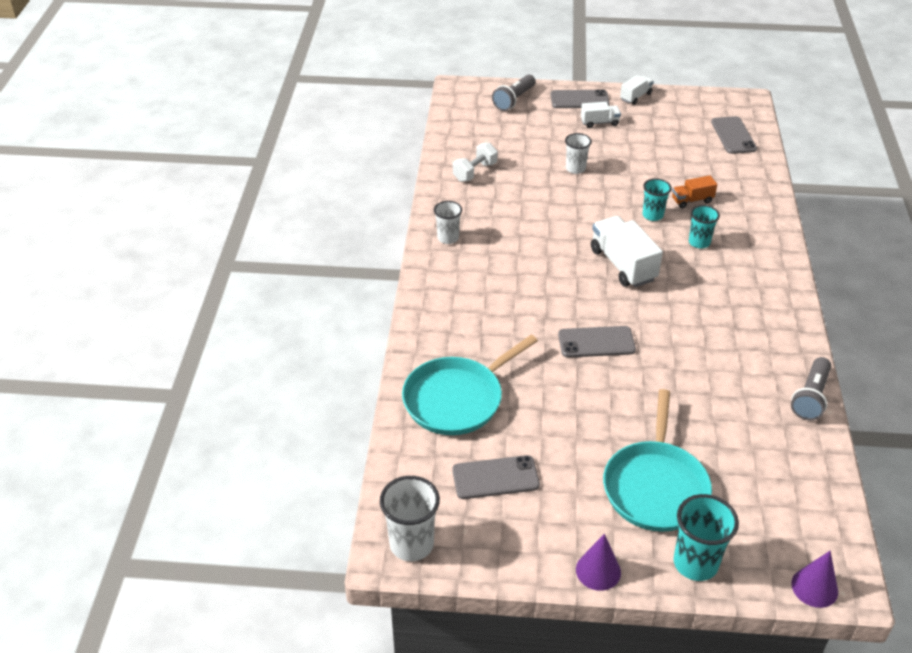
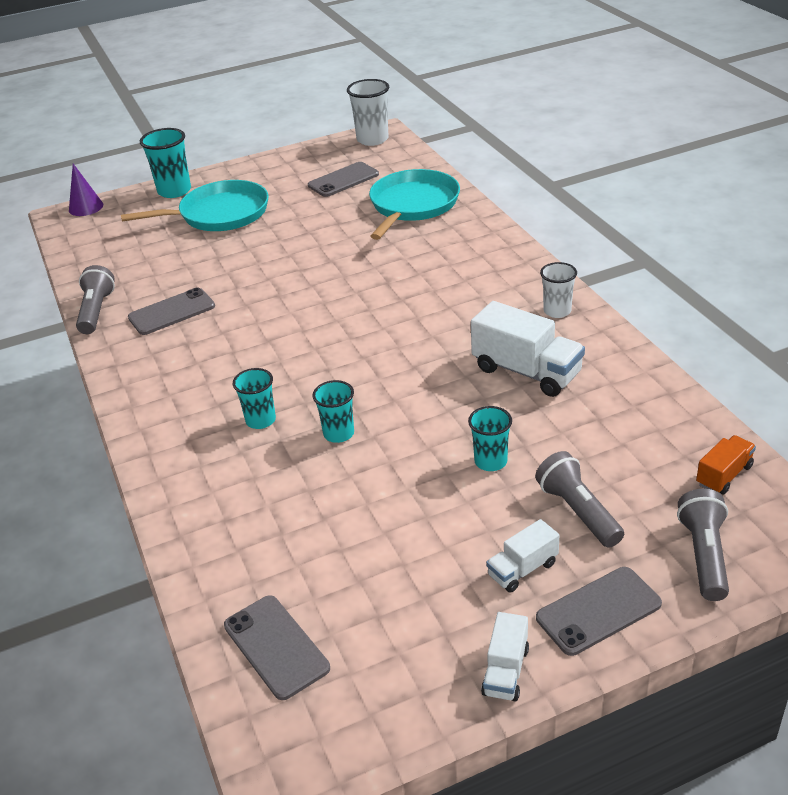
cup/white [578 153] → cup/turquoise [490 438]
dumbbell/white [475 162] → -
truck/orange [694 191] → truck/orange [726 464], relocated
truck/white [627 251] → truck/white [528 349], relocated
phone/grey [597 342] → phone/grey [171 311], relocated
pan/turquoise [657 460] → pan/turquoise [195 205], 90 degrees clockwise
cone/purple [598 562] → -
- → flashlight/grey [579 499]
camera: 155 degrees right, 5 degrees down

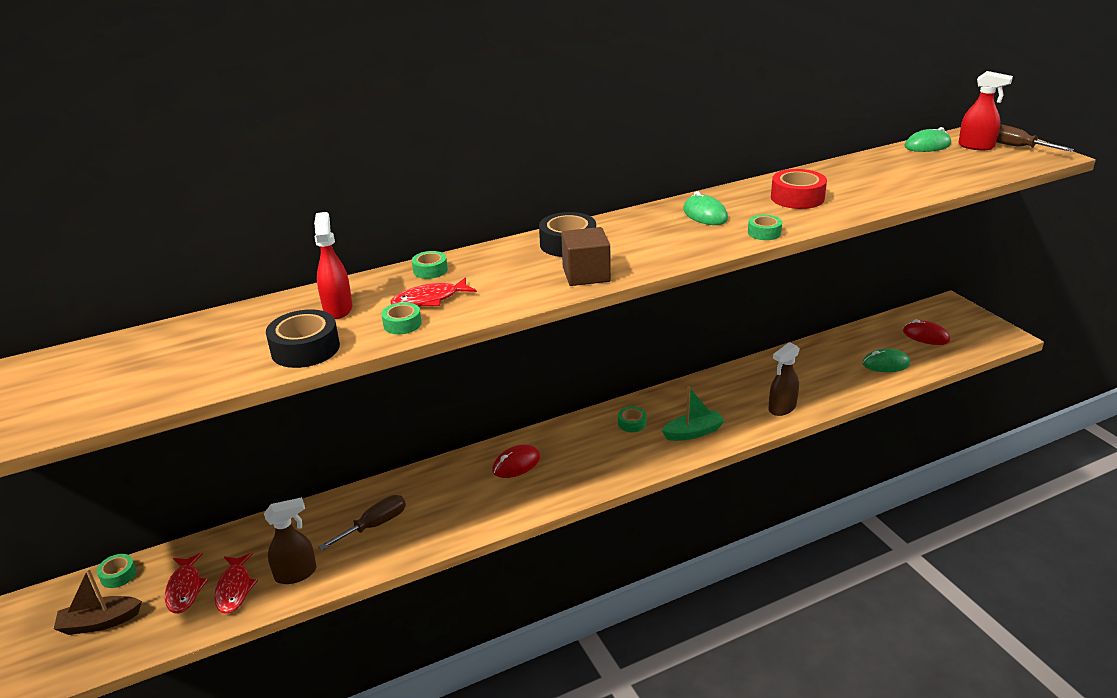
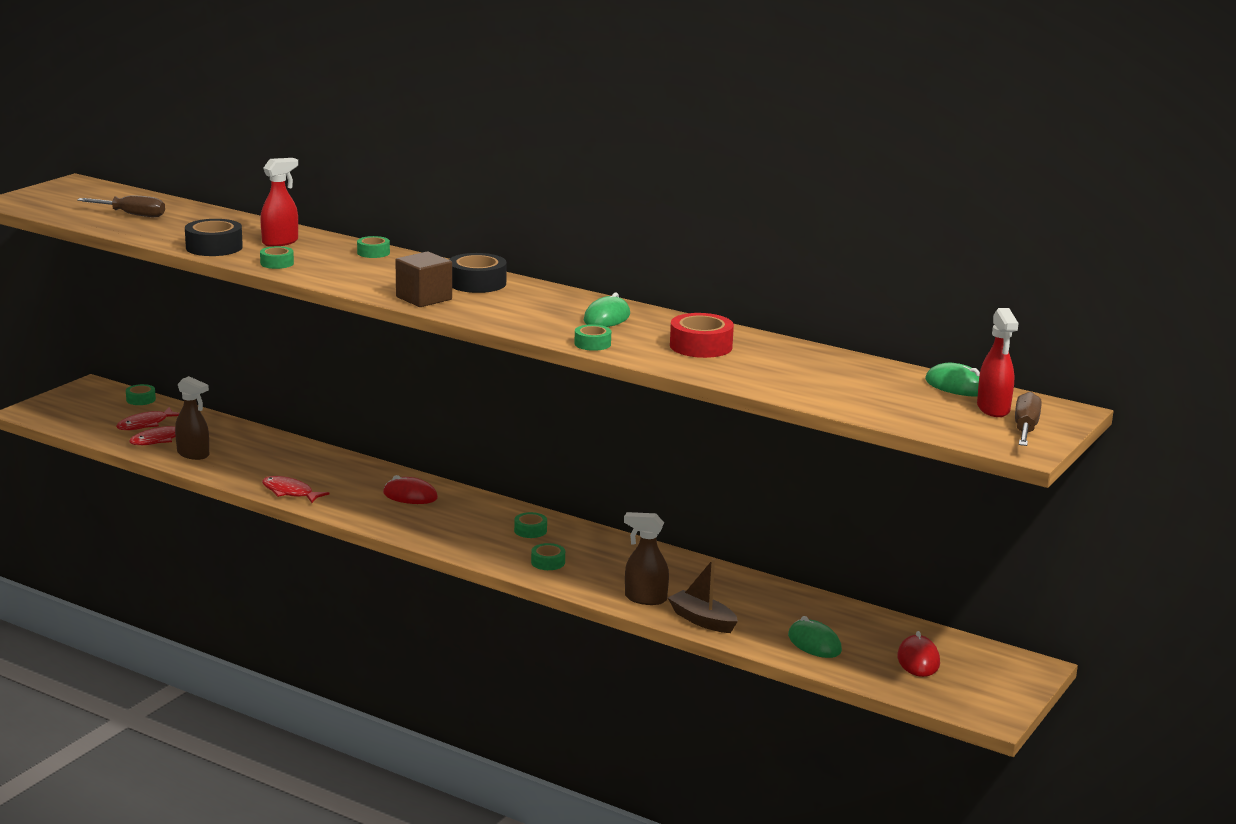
fish/red [433 292] → fish/red [296 489], relocated
boat/green [693 413] → tape/green [548 556]
screwdriver/brown [362 522] → screwdriver/brown [121 206], relocated
boat/brown [98 601] → boat/brown [703 596], relocated
camera: 55 degrees right, 10 degrees down

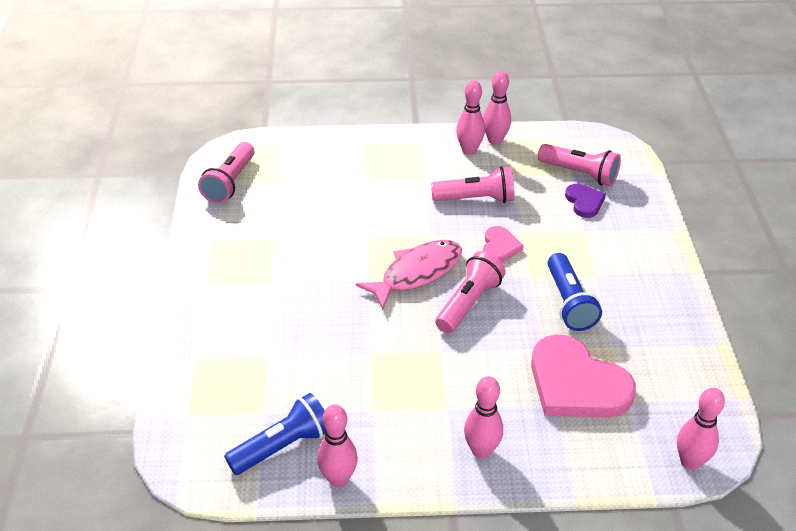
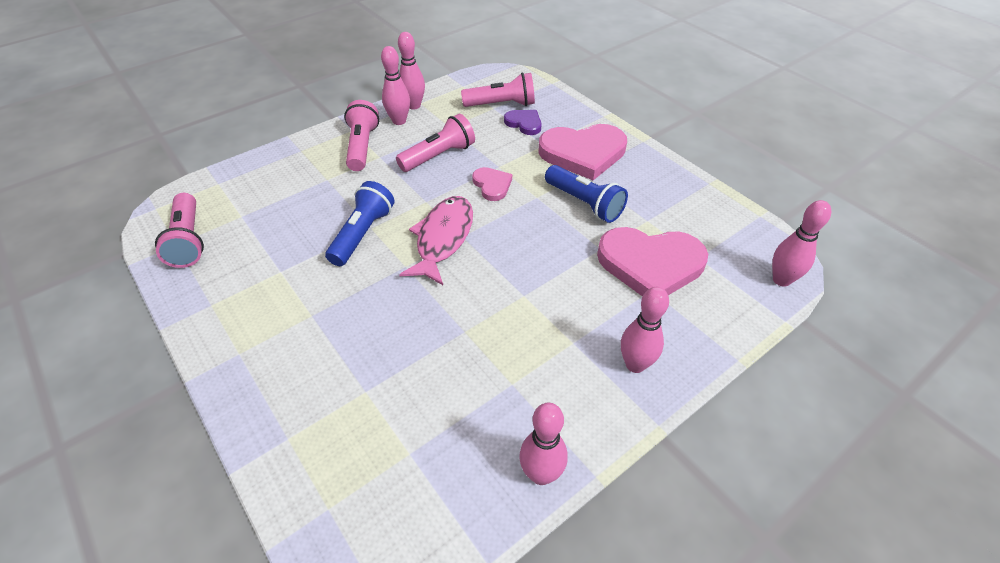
flashlight/pink [470 292] → flashlight/pink [361 135], relocated
flashlight/blue [275 434] → flashlight/blue [360 223], relocated
- → heart/pink [583 152]
camera: 35 degrees left, 5 degrees up

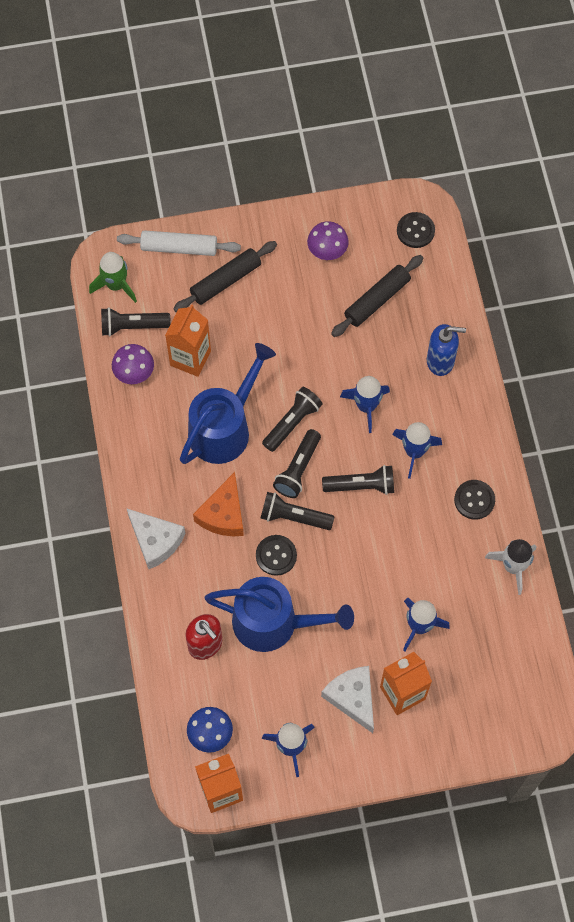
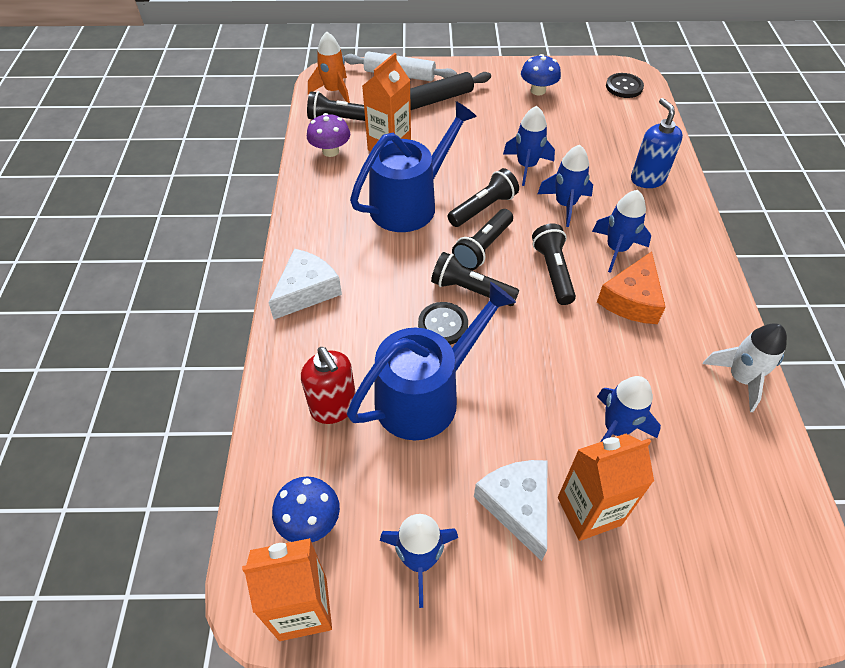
mushroom/purple [328 240] → mushroom/blue [541 74]
rocket/green [113 277] → rocket/orange [329 67]
rolling pin/black [377 296] → -
soap dispenser/blue [446 350] → soap dispenser/blue [657 143], 120 degrees counterclockwise
flashlight/black [358 480] → flashlight/black [554 264], 105 degrees counterclockwise
cheese/orange [218 504] → cheese/orange [631 287], relocated
button/black [474 500] → -
cheese/white [156 538] → cheese/white [305 284], 105 degrees counterclockwise
watering can/blue [279 614] → watering can/blue [431 361], 60 degrees counterclockwise
- → rocket/blue [529 146]
camera: 10 degrees right, 15 degrees down

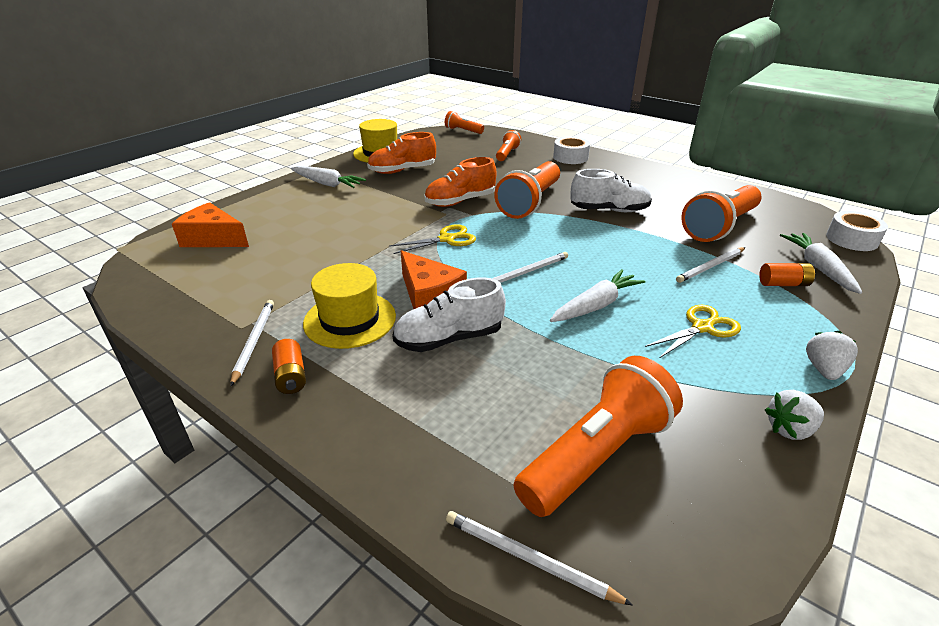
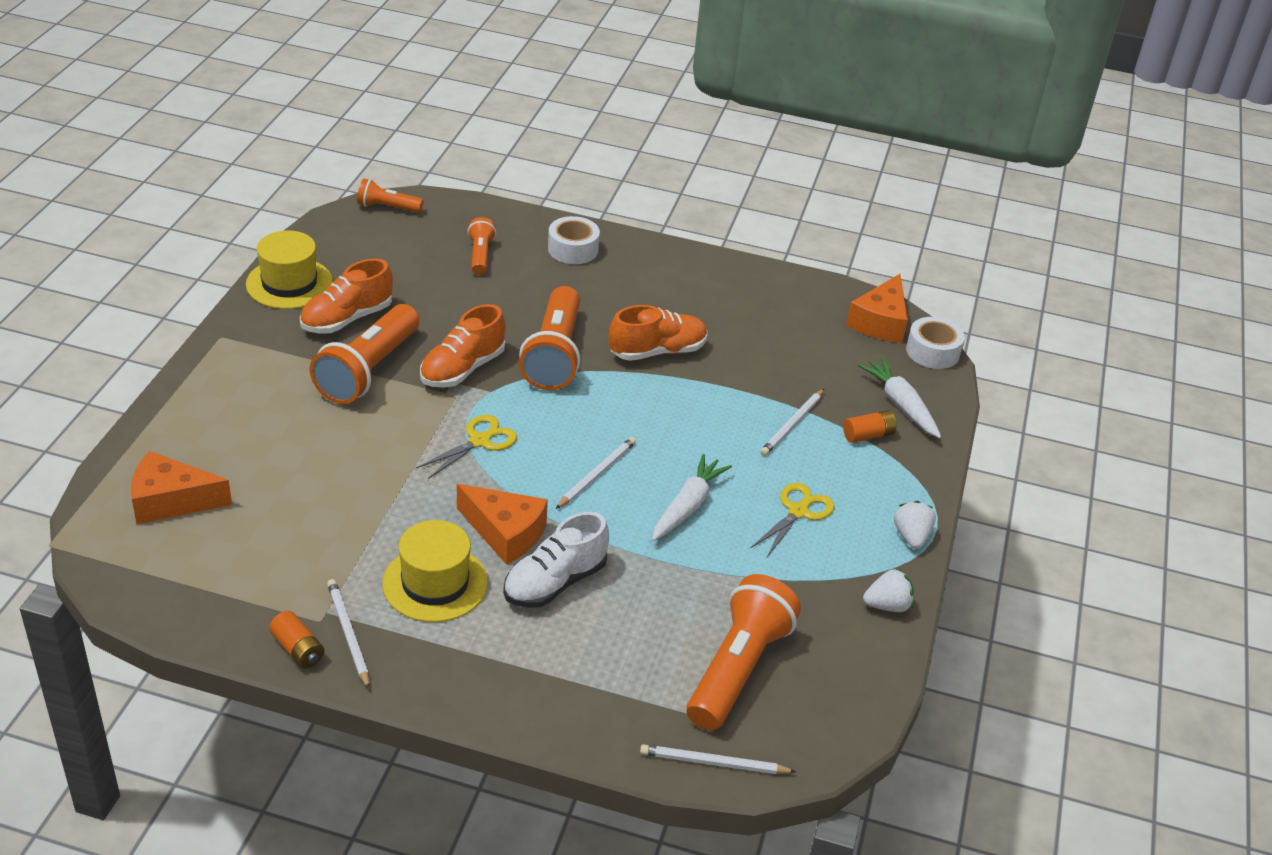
carrot/white [328 177] → -
shoe/white [611 190] → shoe/orange [658 333]
flashlight/orange [721 213] → flashlight/orange [364 354], relocated
battery/orange [289 366] → battery/orange [296 639], relocated
strawberry/white [794 415] → strawberry/white [888 590], 150 degrees counterclockwise
- → cheese/orange [877 308]
camera: 25 degrees left, 5 degrees up

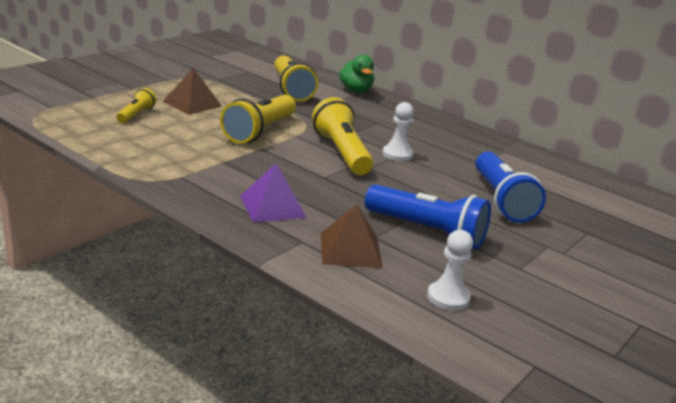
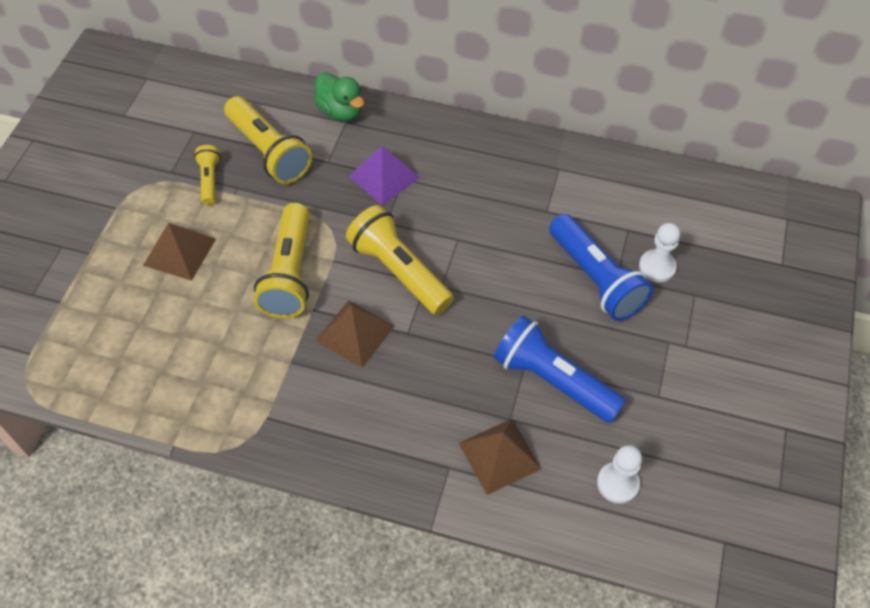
flashlight/yellow [136 105] → flashlight/yellow [207 175], relocated
pawn/white [398 131] → pawn/white [659 253], relocated
pyramid/purple [273 192] → pyramid/purple [384 175], relocated
flashlight/blue [428 217] → flashlight/blue [560 369], 150 degrees counterclockwise
- → pyramid/brown [355 334]
camera: 20 degrees left, 30 degrees up

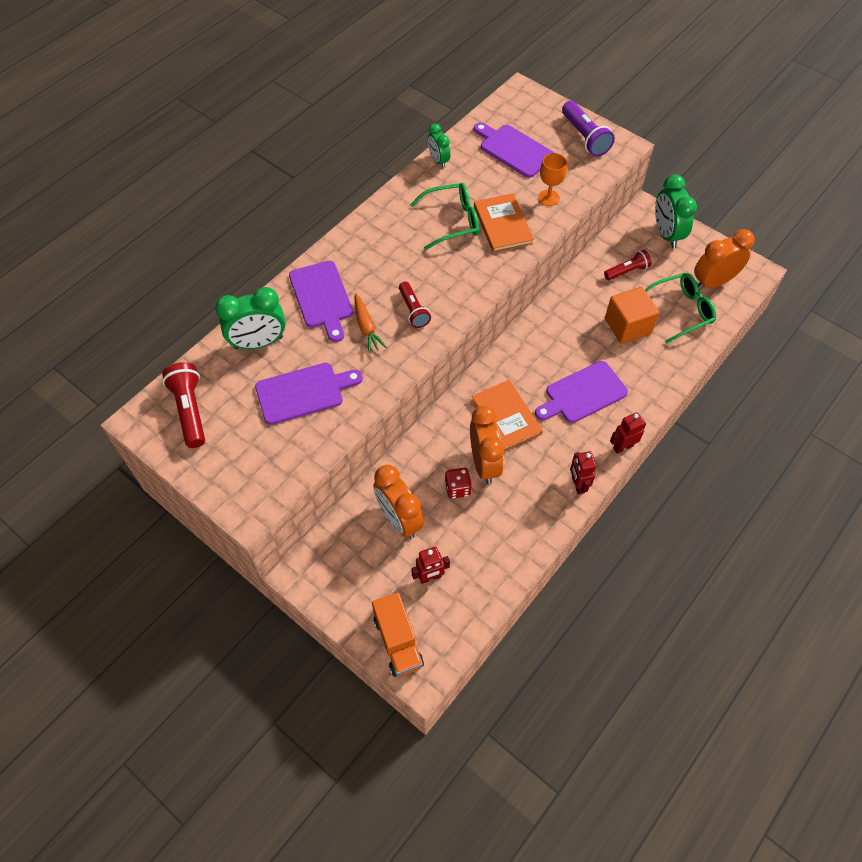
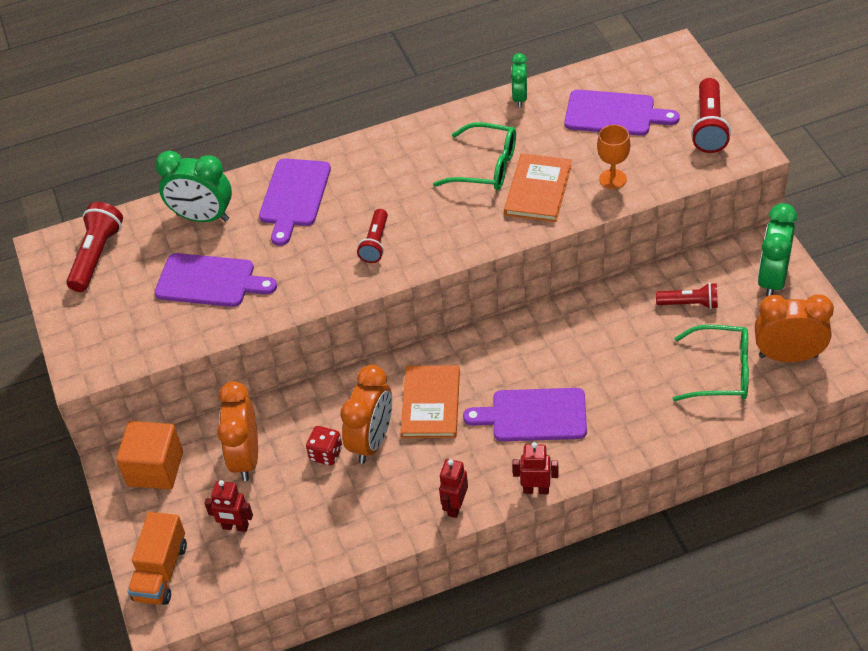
flashlight/purple [588 129] → flashlight/red [711 115]
cutting board/purple [514 150] → cutting board/purple [622 113], 120 degrees clockwise
cube/orange [632 315] → cube/orange [149 455], relocated
carrot/orange [371 323] → -
camera: 35 degrees right, 10 degrees down

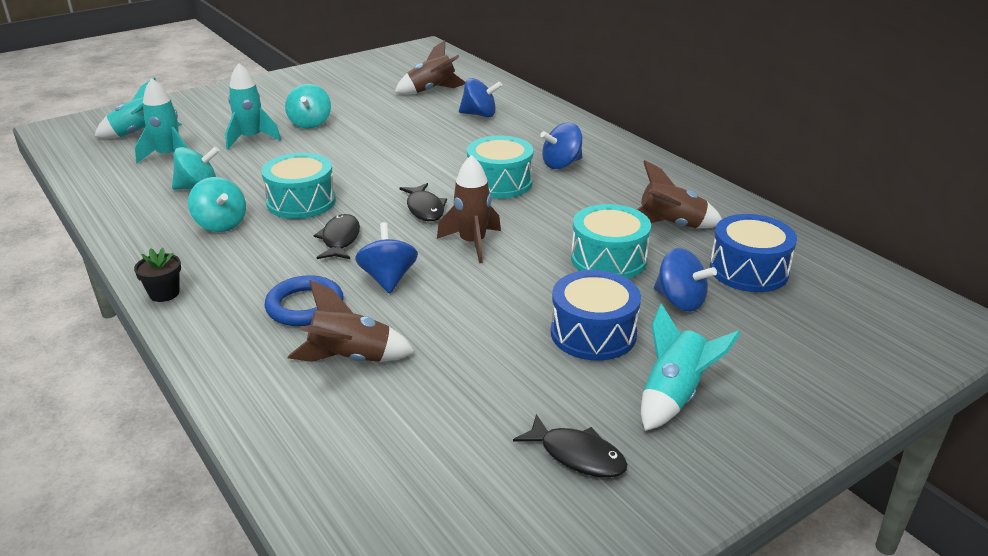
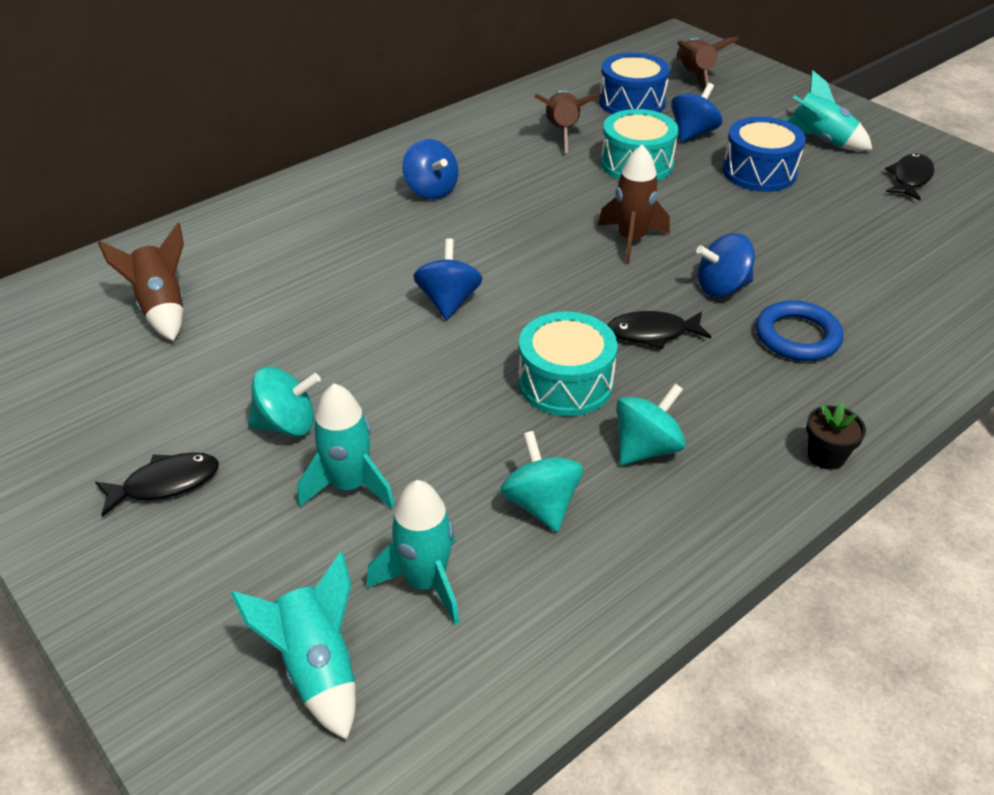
spinning top/blue [480 98] → spinning top/blue [448 279], relocated
drum/turquoise [500 167] → -
fish/black [423 202] → fish/black [157 484], relocated
rocket/brown [351 321] → rocket/brown [708 64], relocated
camera: 95 degrees left, 10 degrees up

